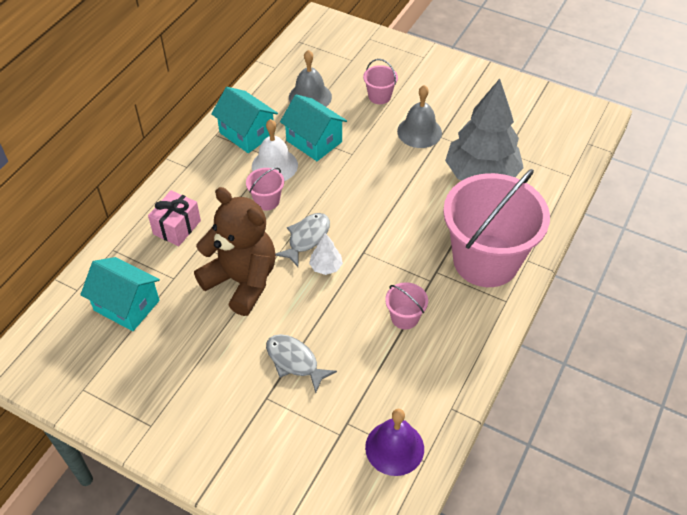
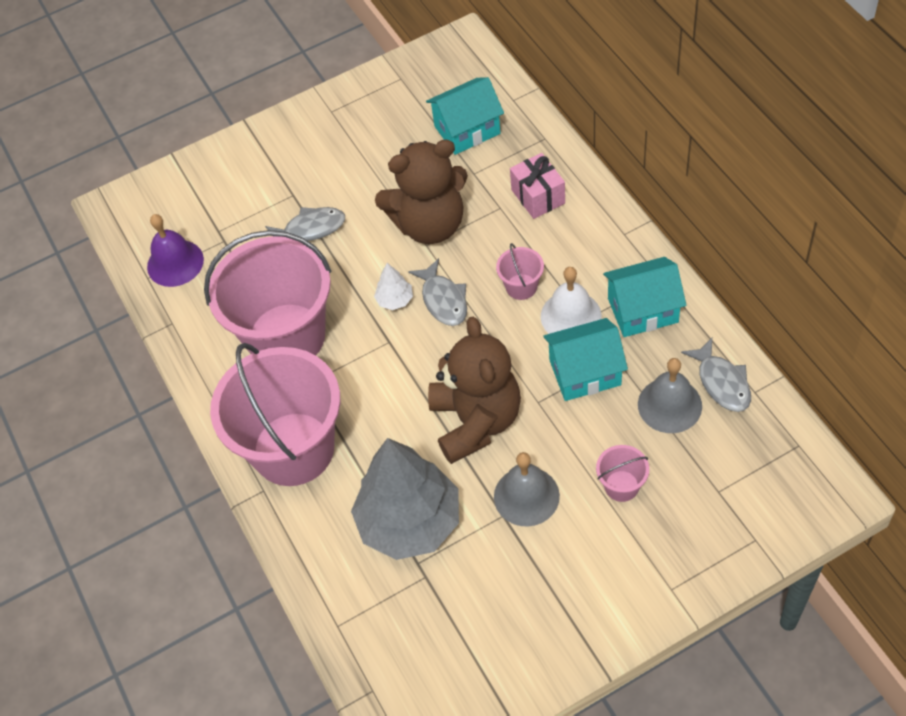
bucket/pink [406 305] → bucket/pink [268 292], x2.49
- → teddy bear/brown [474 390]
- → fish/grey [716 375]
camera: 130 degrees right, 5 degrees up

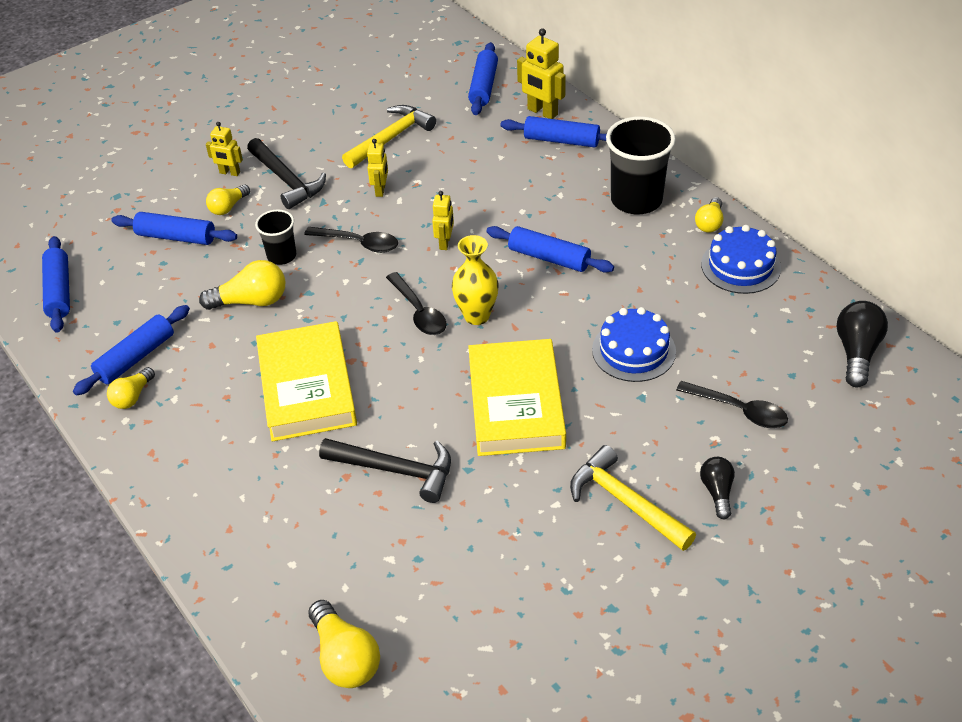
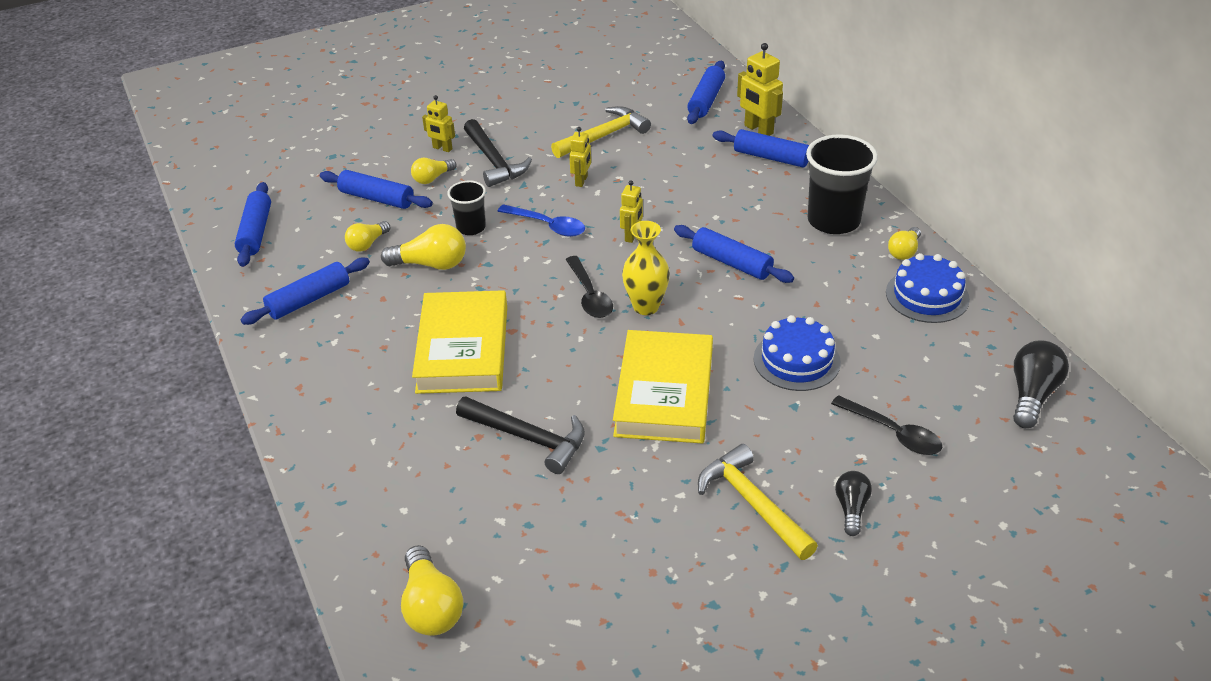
spoon/black [351 240] → spoon/blue [541 220]
light bulb/yellow [131 388] → light bulb/yellow [367 236], relocated
camera: 10 degrees right, 5 degrees down

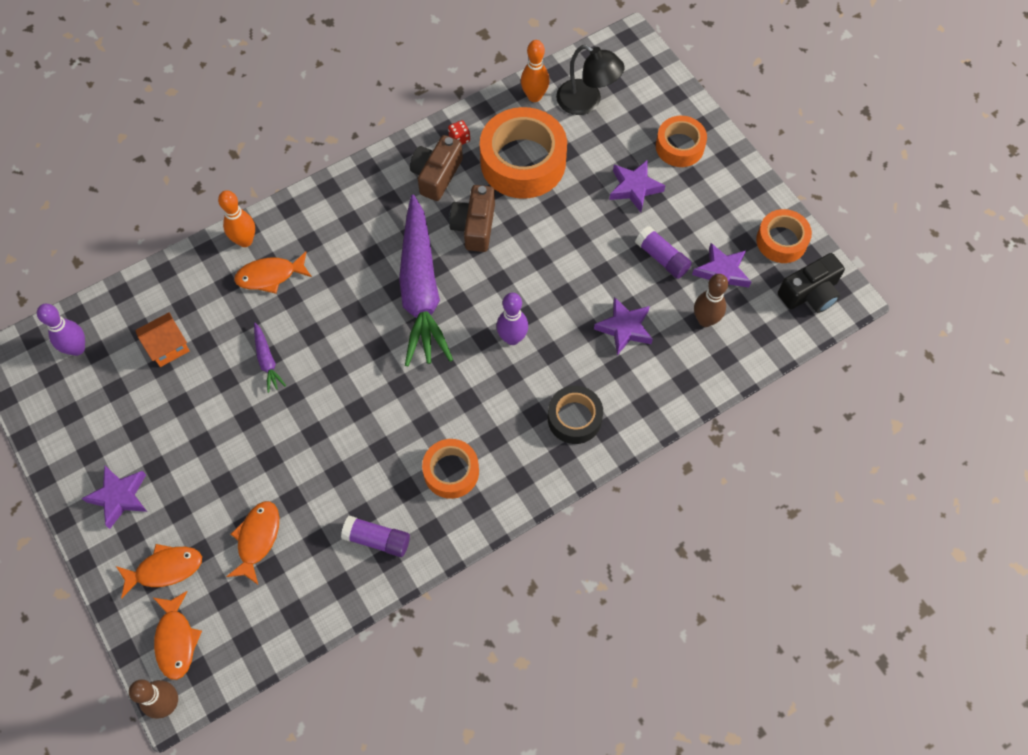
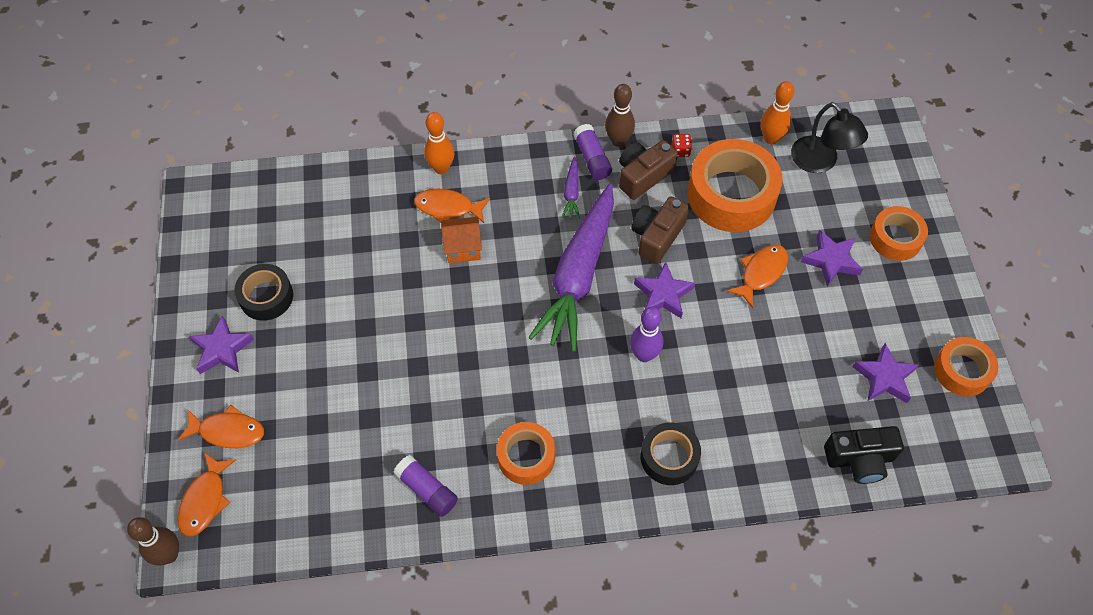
glue stick/purple [663 252] → glue stick/purple [592 152], relocated
camera/black [811 283] → camera/black [864 455], relocated
bowling pin/brown [711 300] → bowling pin/brown [620 115], relocated
star/purple [623 326] → star/purple [664 290], relocated
bowling pin/purple [61 330] → -
house/orange [162 339] → house/orange [461 240], relocated
carrot/purple [270 358] → carrot/purple [571 187], relocated
fish/orange [252 542] → fish/orange [757 276], relocated
- → tape/black [263 292]
camera: 25 degrees right, 5 degrees down

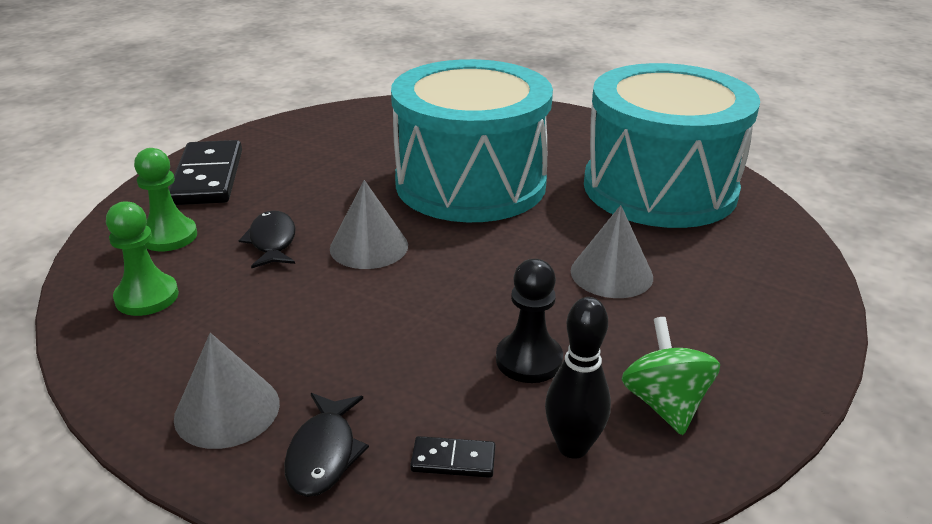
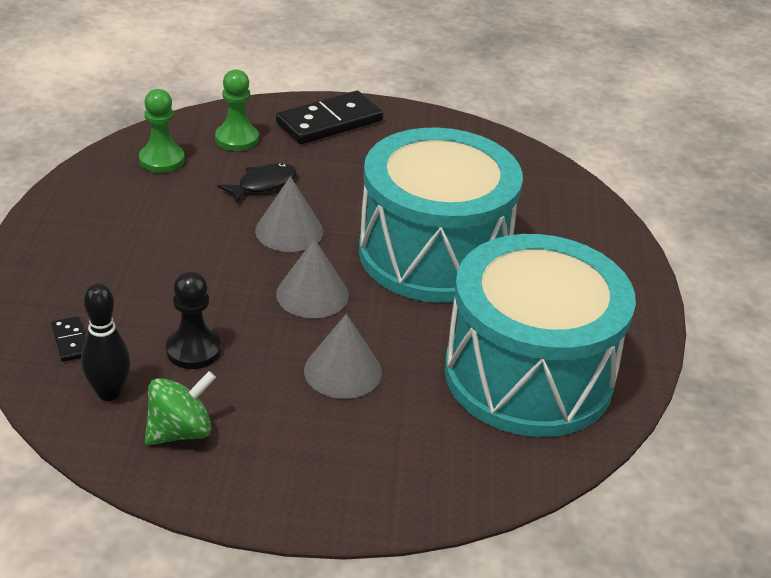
cone/grey [227 391] → cone/grey [312 278], relocated
fish/black [326 445] → -
camera: 60 degrees right, 5 degrees up

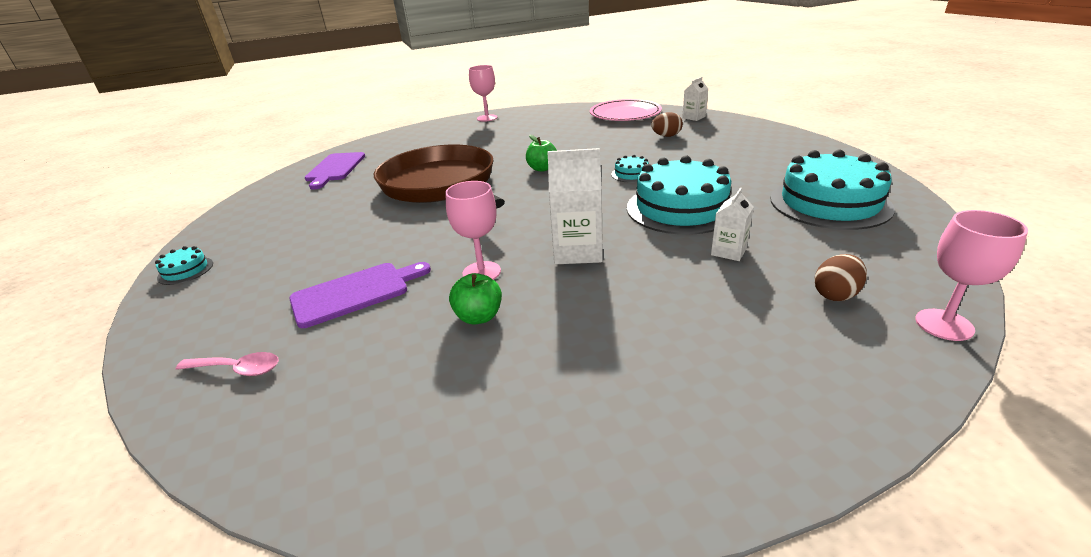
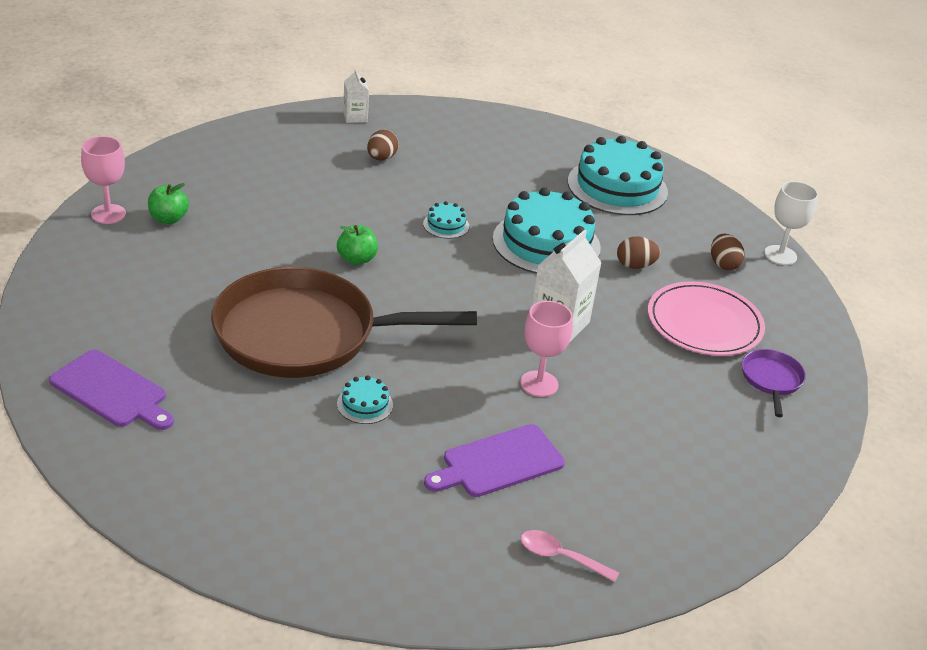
plate/pink [626 110] → plate/pink [706 318], relocated
carton/white [732 224] → egg/brown [639 253]
goblet/pink [971 275] → goblet/white [791 223]
cake/turquoise [184 265] → cake/turquoise [365 399], relocated
cutting board/purple [360 295] → cutting board/purple [494 460], 120 degrees counterclockwise
apple/green [475 299] → apple/green [168 203], relocated
spoon/pink [227 364] → spoon/pink [569 556], 105 degrees counterclockwise
- → pan/purple [774 383]
camera: 65 degrees left, 5 degrees up

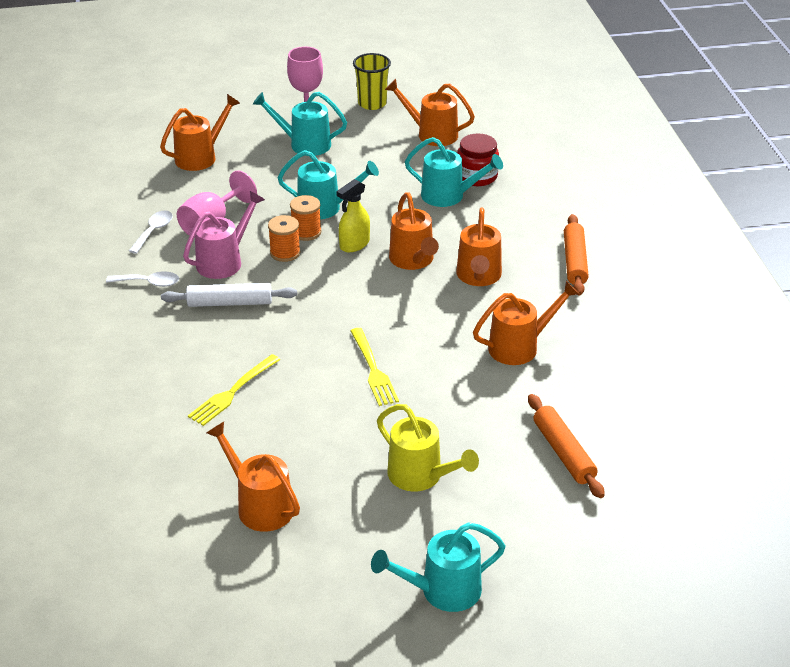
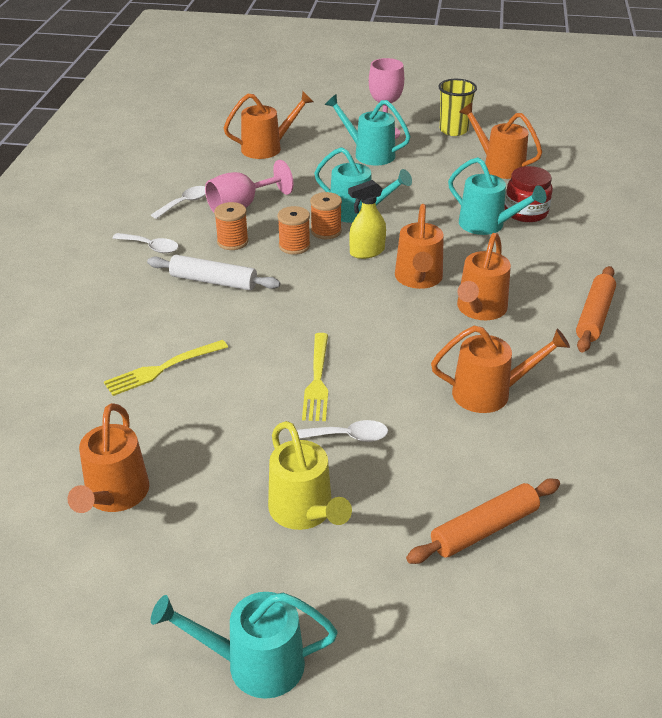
watering can/pink [224 235] → spool/orange [231 226]
rolling pin/orange [566 446] → rolling pin/orange [483 521], 60 degrees clockwise
watering can/orange [253 477] → watering can/orange [108 458], 150 degrees counterclockwise
- → spoon/white [342 431]
camera: 20 degrees right, 0 degrees up

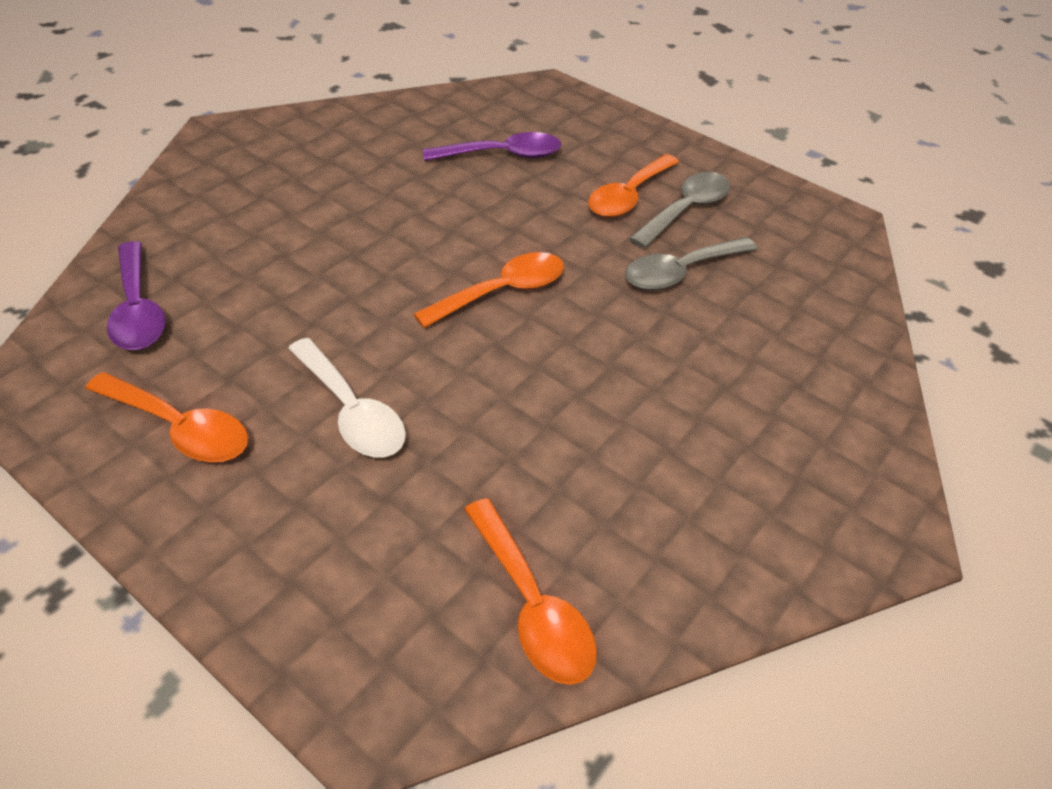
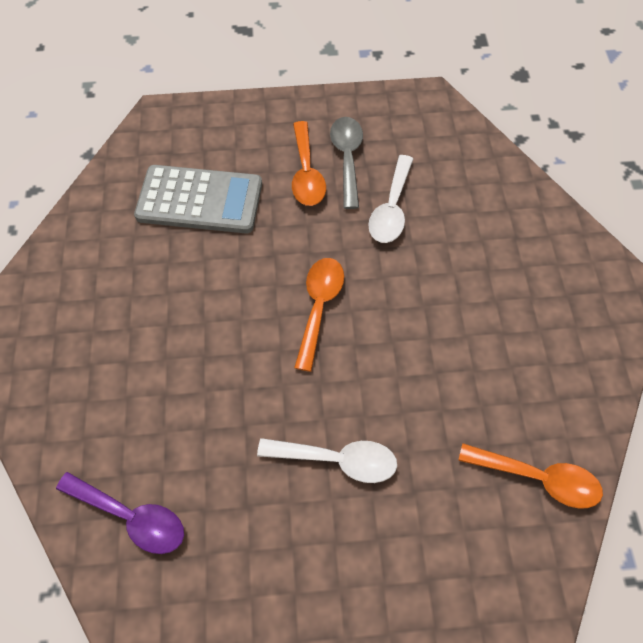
spoon/purple [492 146] → calculator/grey [198 199]
spoon/grey [691 263] → spoon/white [390 199]
spoon/orange [166 417] → -
camera: 40 degrees left, 15 degrees up

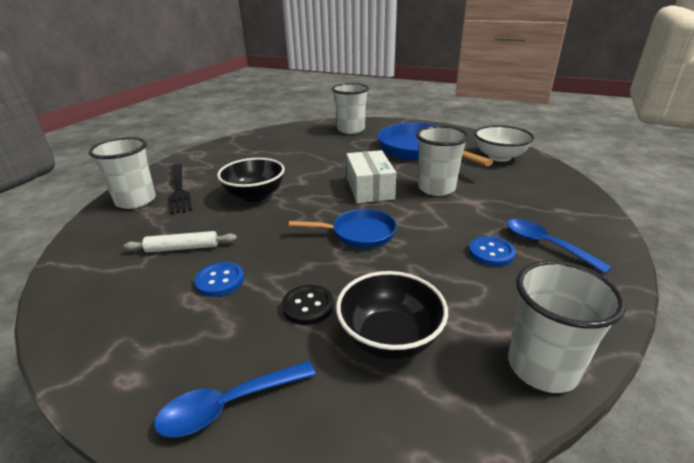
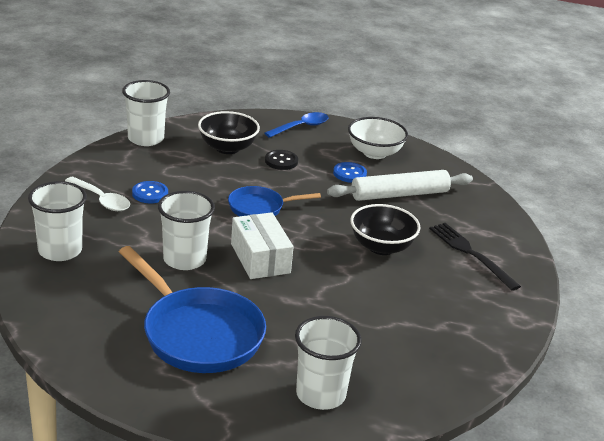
bowl/white [504 143] → bowl/white [378 138], relocated
cup/white [122 173] → cup/white [57 221], relocated
spoon/blue [559 246] → spoon/white [97 193]
rolling pin/white [180 242] → rolling pin/white [400 185], x1.77
camera: 165 degrees right, 0 degrees up

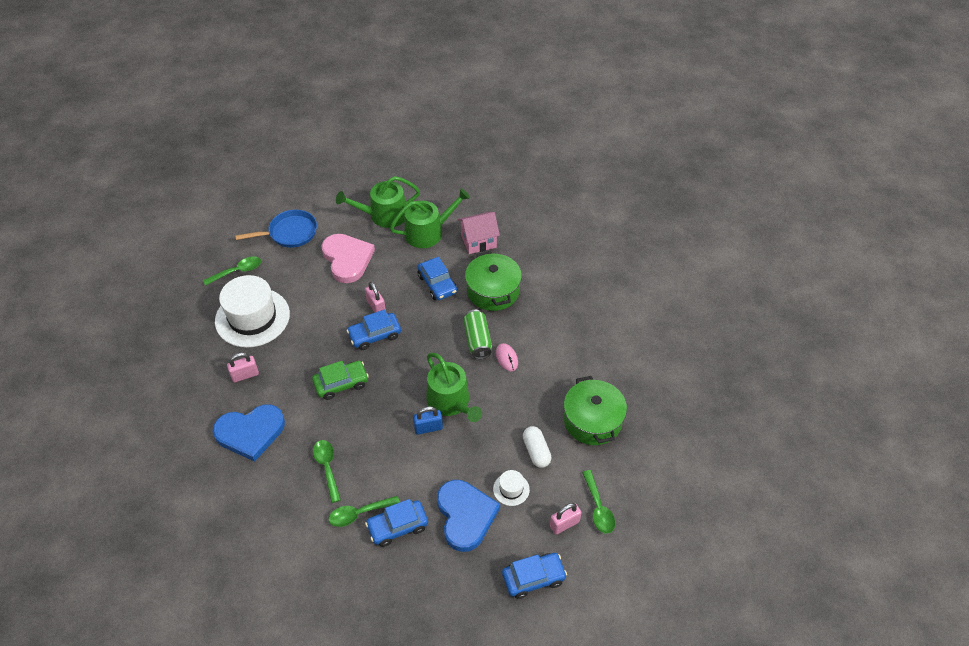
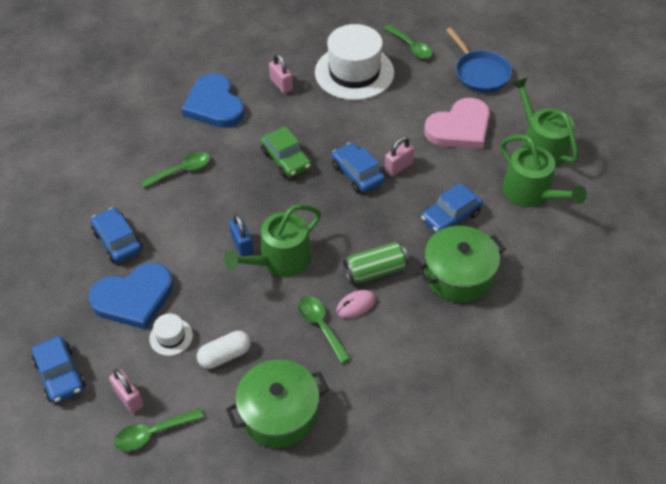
house/pink [479 233] → -
spoon/green [364 511] → spoon/green [324 329], relocated
camera: 80 degrees right, 0 degrees up

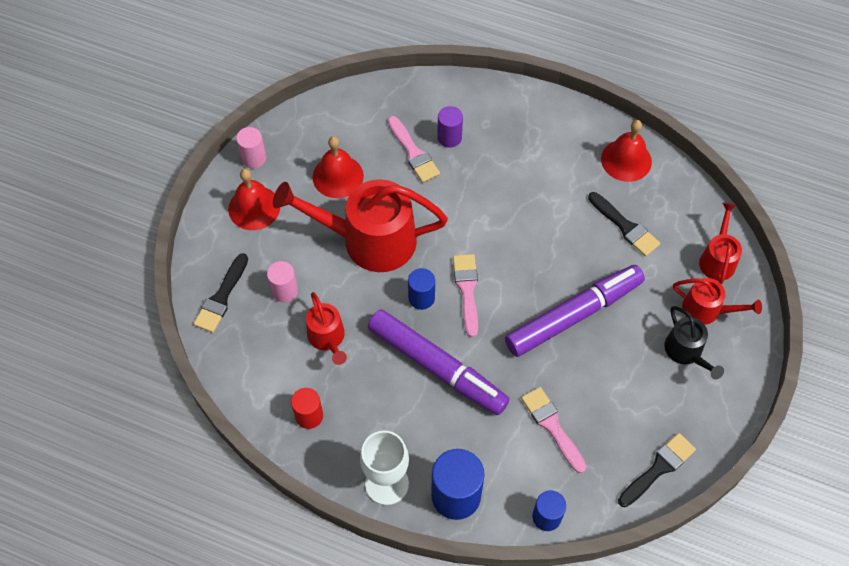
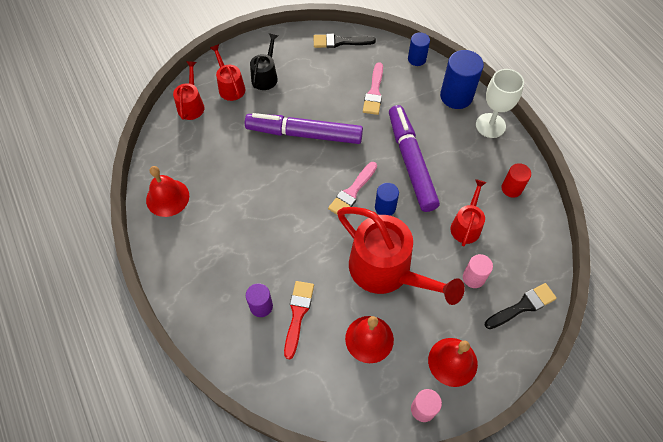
brush/pink [414 149] → brush/red [299 320]
brush/black [624 224] → -
watering can/red [720 243] → watering can/red [189 90], 135 degrees clockwise
camera: 140 degrees left, 0 degrees up

